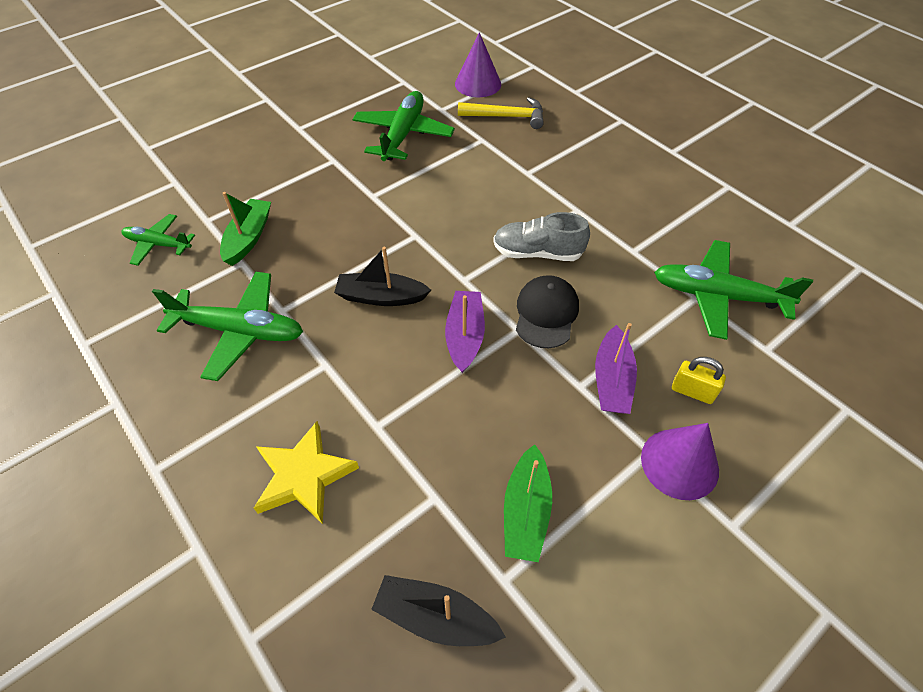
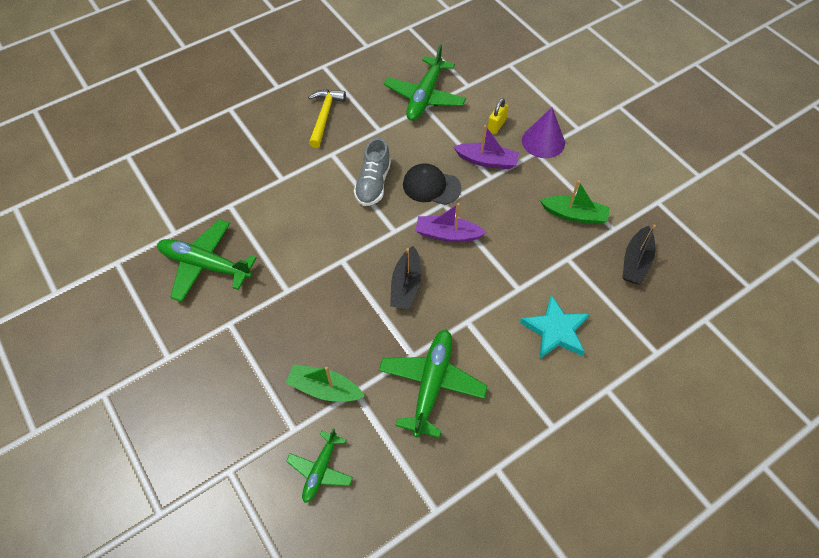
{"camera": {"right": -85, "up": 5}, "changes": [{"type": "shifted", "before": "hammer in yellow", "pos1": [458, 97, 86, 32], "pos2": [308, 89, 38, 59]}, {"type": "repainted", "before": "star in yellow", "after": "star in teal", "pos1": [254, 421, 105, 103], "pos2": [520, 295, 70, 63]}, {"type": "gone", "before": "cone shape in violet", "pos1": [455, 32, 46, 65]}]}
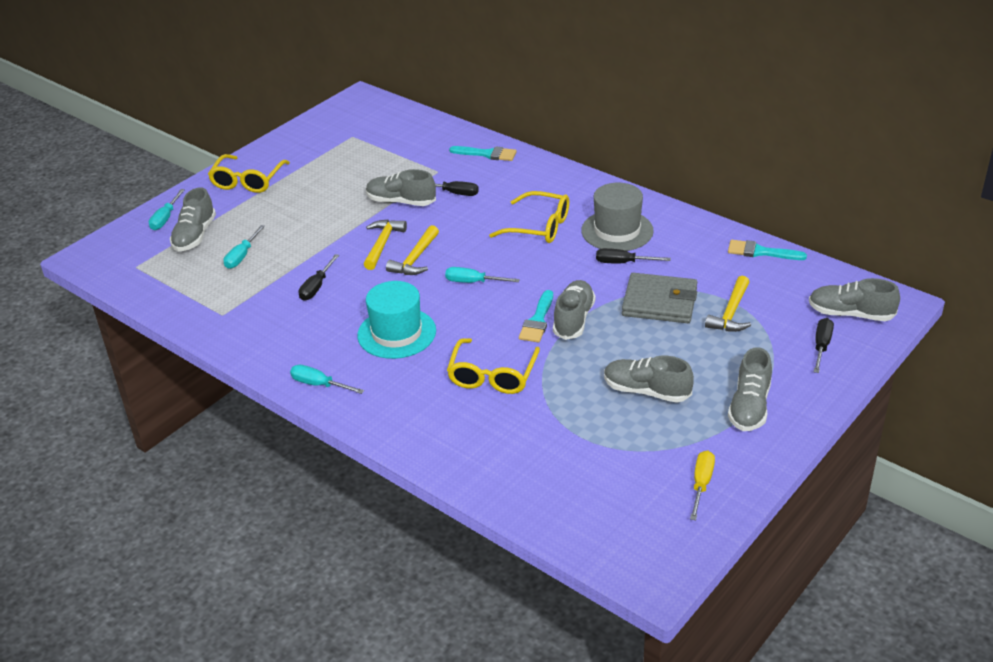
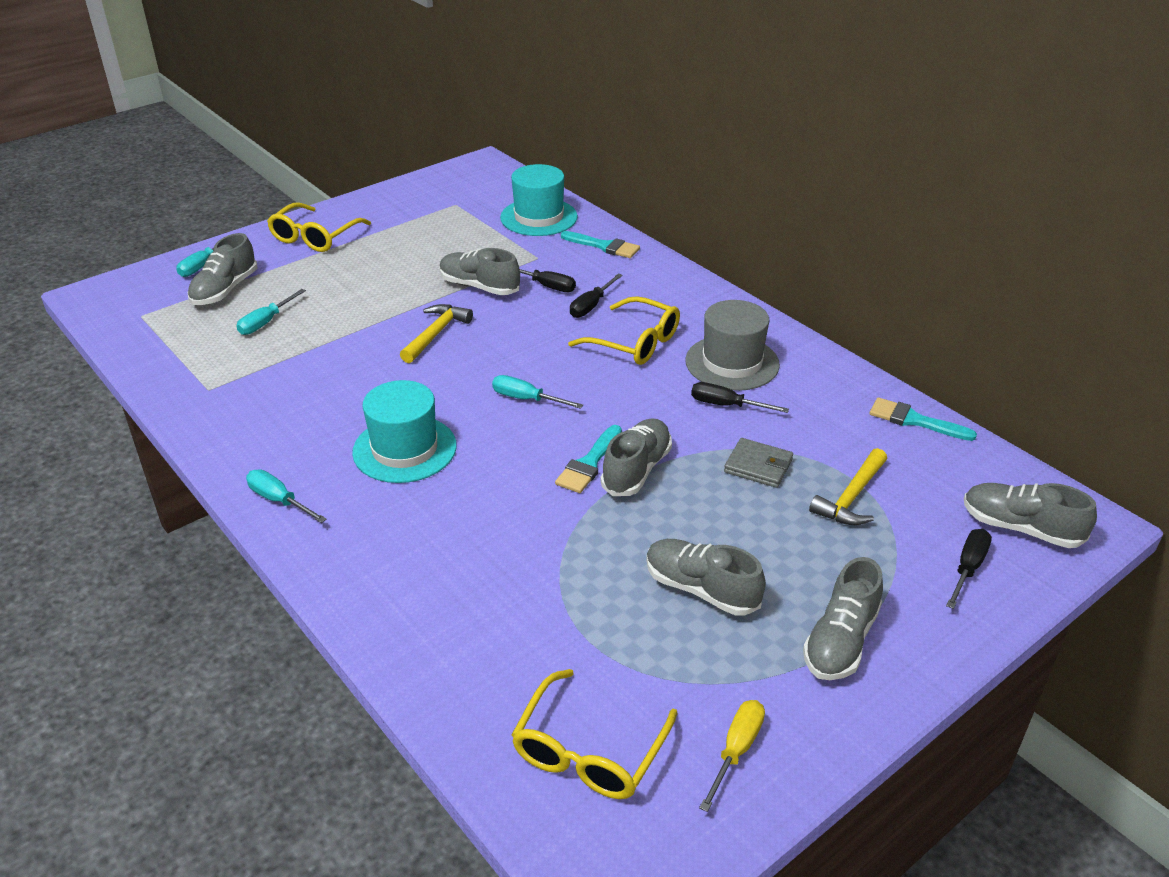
{"camera": {"right": 10, "up": 0}, "changes": [{"type": "new", "after": "top hat in teal", "pos2": [500, 164, 78, 72]}, {"type": "shifted", "before": "eyeglasses in yellow", "pos1": [447, 338, 93, 56], "pos2": [511, 669, 167, 130]}, {"type": "shifted", "before": "screwdriver in ebony", "pos1": [298, 254, 41, 47], "pos2": [570, 273, 53, 45]}, {"type": "scaled", "before": "wallet in grey", "pos1": [622, 273, 75, 50], "pos2": [724, 438, 69, 50], "scale": 0.61}, {"type": "gone", "before": "hammer in yellow", "pos1": [386, 225, 53, 50]}]}
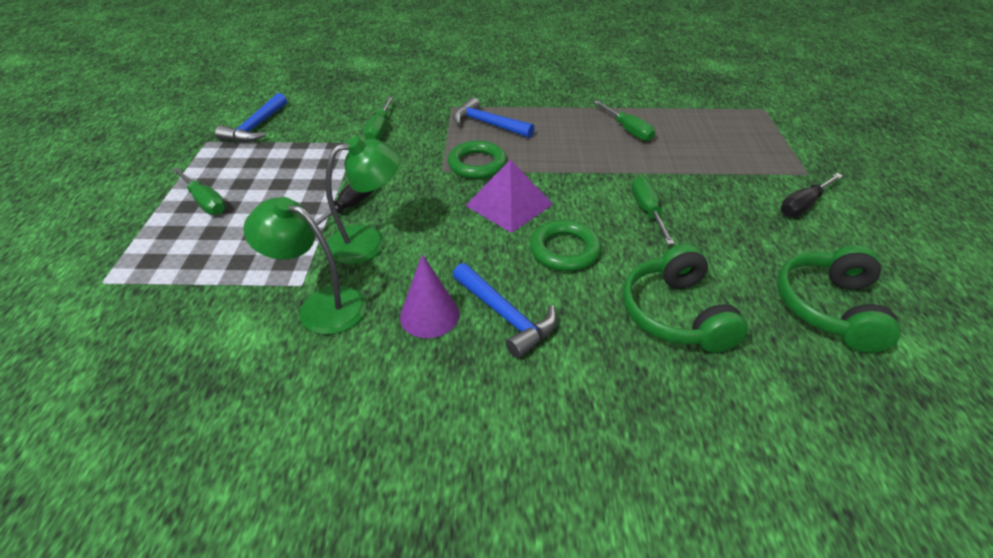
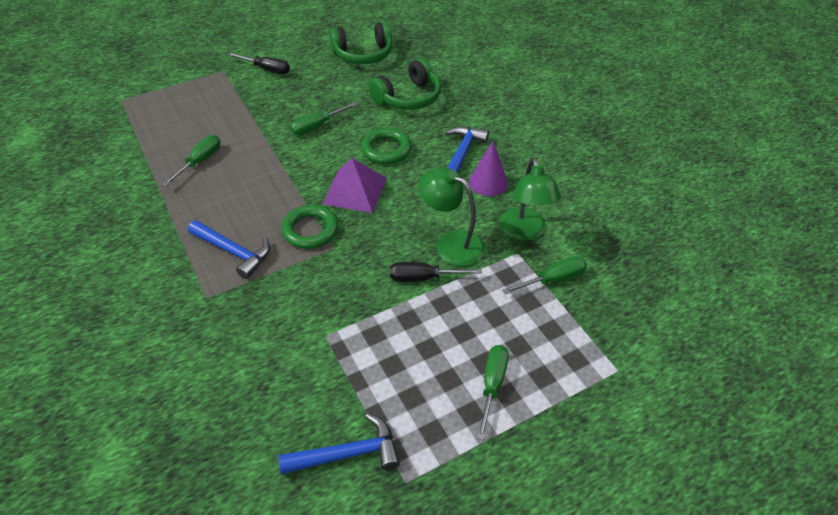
{"camera": {"right": -120, "up": 5}, "changes": [{"type": "rotated", "before": "hammer in cobalt", "pos1": [453, 97, 82, 41], "pos2": [188, 220, 82, 59], "turn": -60}, {"type": "shifted", "before": "screwdriver in emerald", "pos1": [364, 97, 29, 43], "pos2": [502, 256, 85, 38]}]}
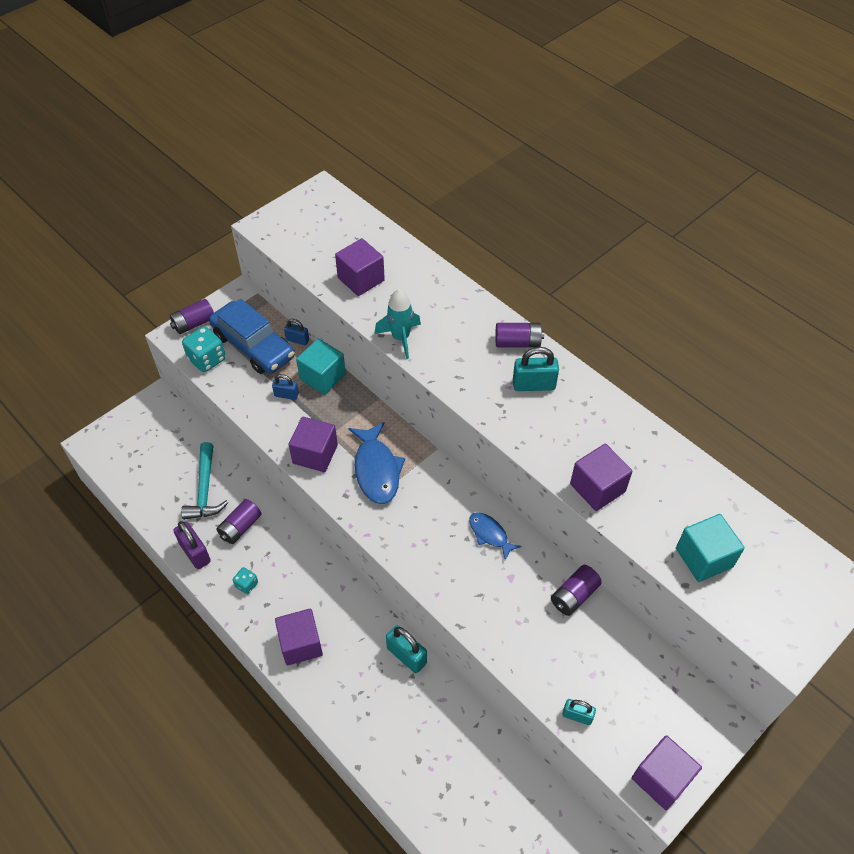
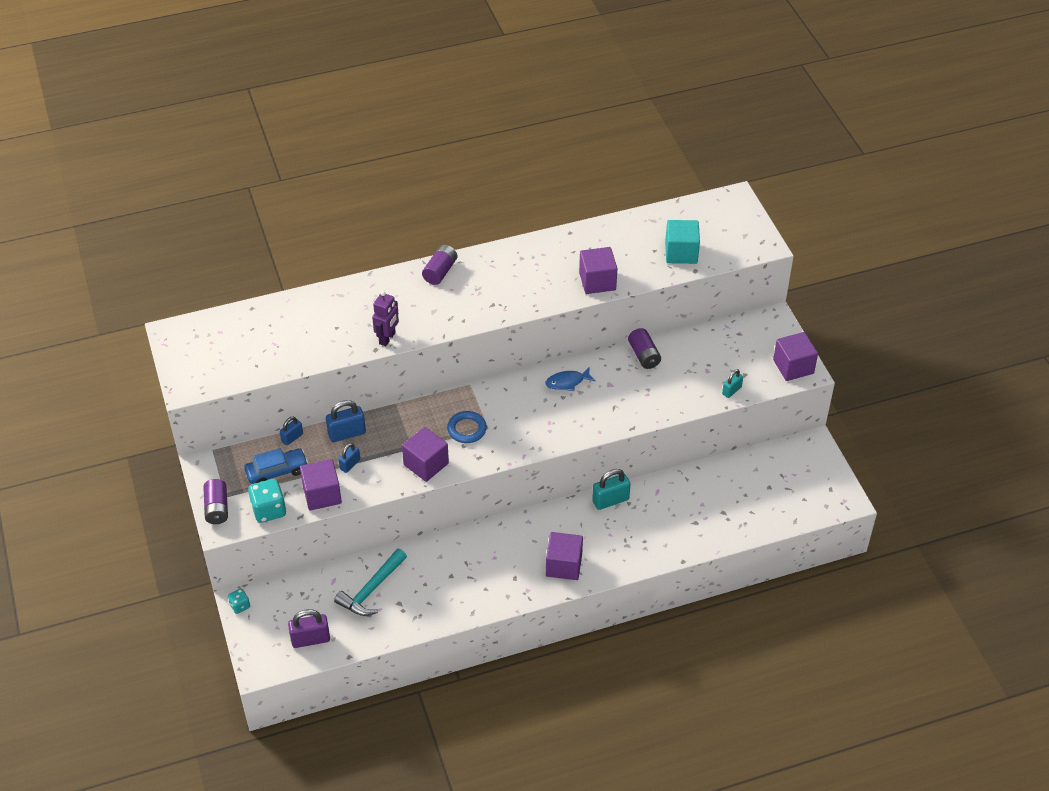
{"camera": {"right": -65, "up": -5}, "changes": [{"type": "shifted", "before": "die in teal", "pos1": [233, 567, 25, 27], "pos2": [228, 588, 22, 26]}, {"type": "scaled", "before": "toy car in cobalt", "pos1": [209, 299, 86, 75], "pos2": [244, 448, 64, 36], "scale": 0.63}, {"type": "shifted", "before": "lock in violet", "pos1": [173, 521, 38, 48], "pos2": [288, 609, 42, 39]}, {"type": "shifted", "before": "block in violet", "pos1": [335, 238, 50, 58], "pos2": [300, 459, 42, 52]}, {"type": "swapped", "before": "block in teal", "after": "lock in cobalt", "pos1": [296, 339, 50, 56], "pos2": [326, 400, 40, 42]}, {"type": "rotated", "before": "hammer in teal", "pos1": [181, 442, 48, 78], "pos2": [334, 548, 73, 68], "turn": 105}, {"type": "swapped", "before": "spaceship in teal", "after": "robot in violet", "pos1": [375, 289, 46, 70], "pos2": [372, 291, 27, 55]}, {"type": "swapped", "before": "fish figure in cobalt", "after": "ring in cobalt", "pos1": [348, 422, 57, 82], "pos2": [447, 411, 40, 32]}, {"type": "gone", "before": "power cell in violet", "pos1": [216, 499, 46, 45]}, {"type": "gone", "before": "lock in teal", "pos1": [513, 347, 46, 44]}]}
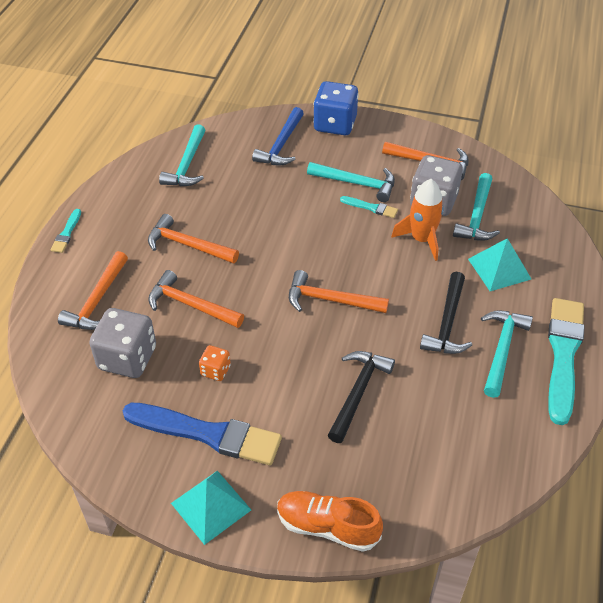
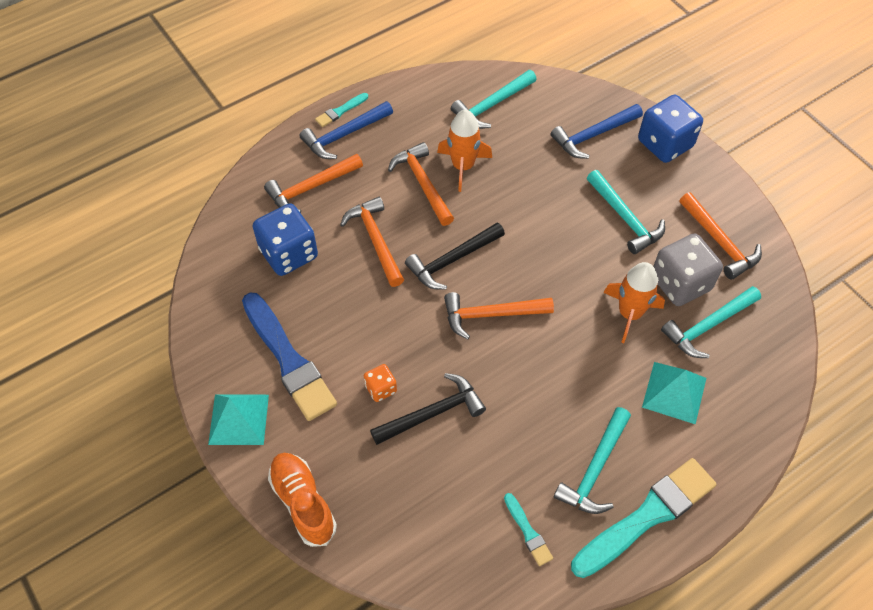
{"camera": {"right": 40, "up": 10}, "changes": [{"type": "repainted", "before": "die in grey", "after": "die in cobalt", "pos1": [89, 308, 67, 70], "pos2": [252, 203, 66, 73]}, {"type": "new", "after": "hammer in cobalt", "pos2": [300, 101, 93, 58]}, {"type": "shifted", "before": "die in orange", "pos1": [199, 345, 32, 36], "pos2": [364, 364, 33, 38]}, {"type": "shifted", "before": "hammer in ebony", "pos1": [420, 272, 52, 82], "pos2": [405, 223, 100, 67]}, {"type": "new", "after": "spaceship in orange", "pos2": [437, 110, 55, 82]}, {"type": "rotated", "before": "hammer in orange", "pos1": [289, 270, 100, 43], "pos2": [444, 292, 110, 47], "turn": -60}, {"type": "shifted", "before": "paint brush in teal", "pos1": [340, 196, 58, 22], "pos2": [504, 493, 49, 73]}, {"type": "rotated", "before": "hammer in teal", "pos1": [481, 310, 52, 88], "pos2": [554, 407, 77, 107], "turn": 150}]}
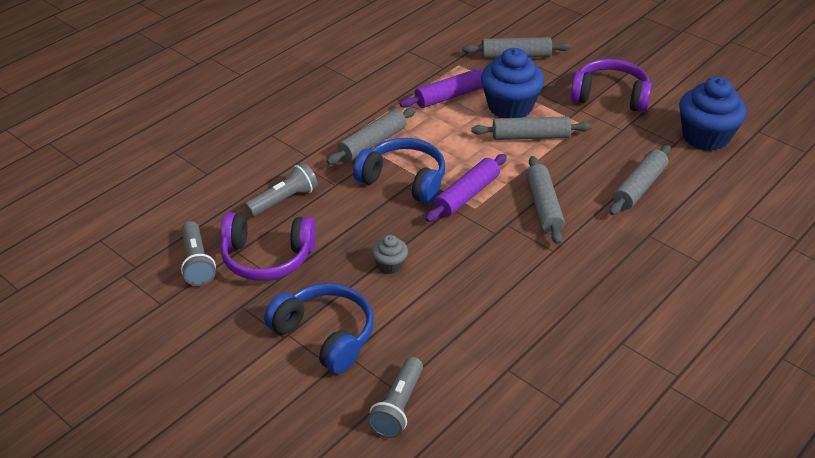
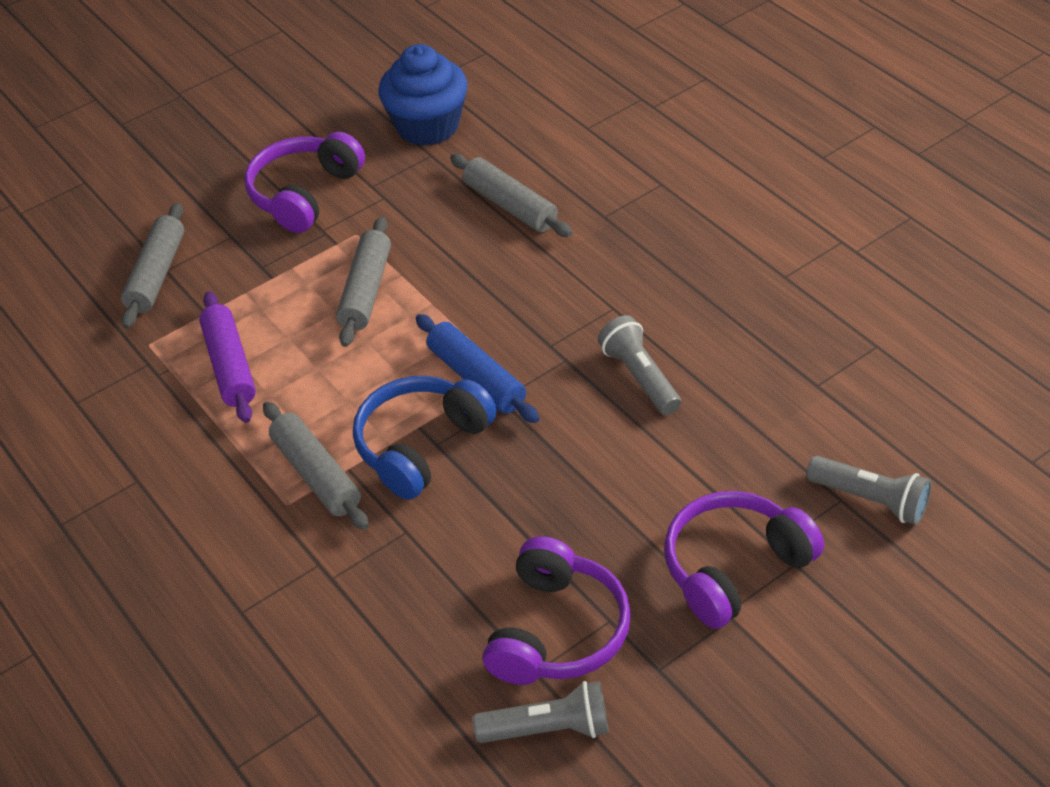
{"camera": {"right": -75, "up": 5}, "changes": [{"type": "repainted", "before": "dough roller in violet", "after": "dough roller in cobalt", "pos1": [425, 154, 82, 68], "pos2": [416, 314, 123, 109]}, {"type": "shifted", "before": "flashlight in grey", "pos1": [245, 163, 73, 54], "pos2": [598, 315, 83, 100]}, {"type": "repainted", "before": "over-ear headphones in cobalt", "after": "over-ear headphones in violet", "pos1": [264, 283, 110, 91], "pos2": [664, 491, 160, 138]}, {"type": "gone", "before": "fairy cake in grey", "pos1": [372, 235, 36, 39]}, {"type": "gone", "before": "fairy cake in cobalt", "pos1": [481, 48, 63, 70]}, {"type": "gone", "before": "dough roller in grey", "pos1": [526, 156, 39, 89]}]}
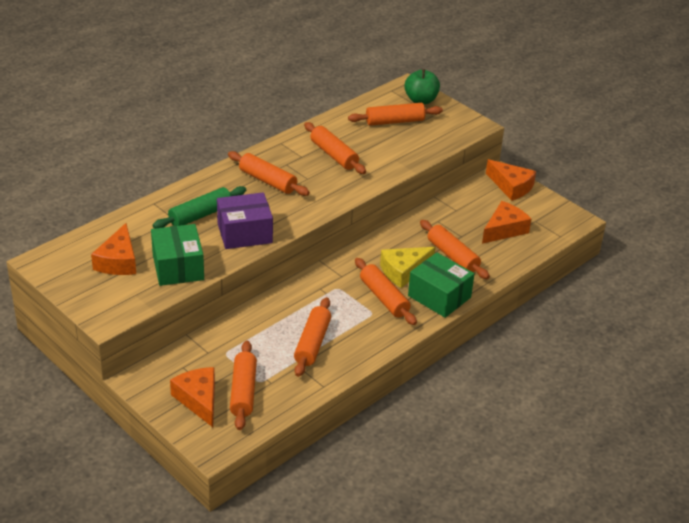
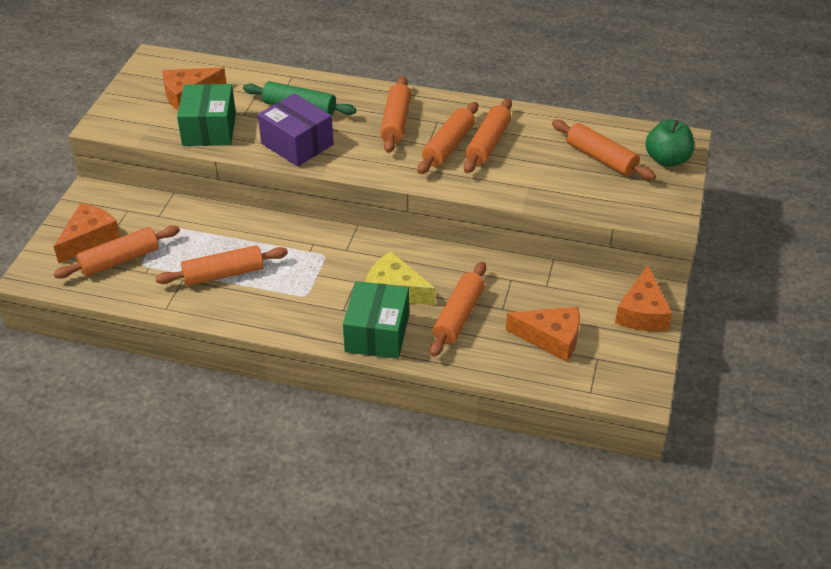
{"camera": {"right": 60, "up": 5}, "changes": [{"type": "rotated", "before": "box in emerald", "pos1": [151, 224, 53, 62], "pos2": [177, 84, 59, 62], "turn": -45}, {"type": "shifted", "before": "dough roller in orange", "pos1": [355, 258, 62, 67], "pos2": [418, 102, 60, 72]}]}
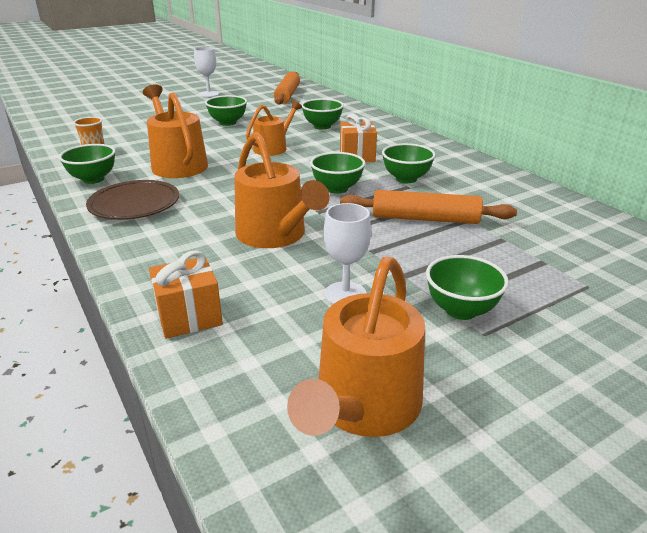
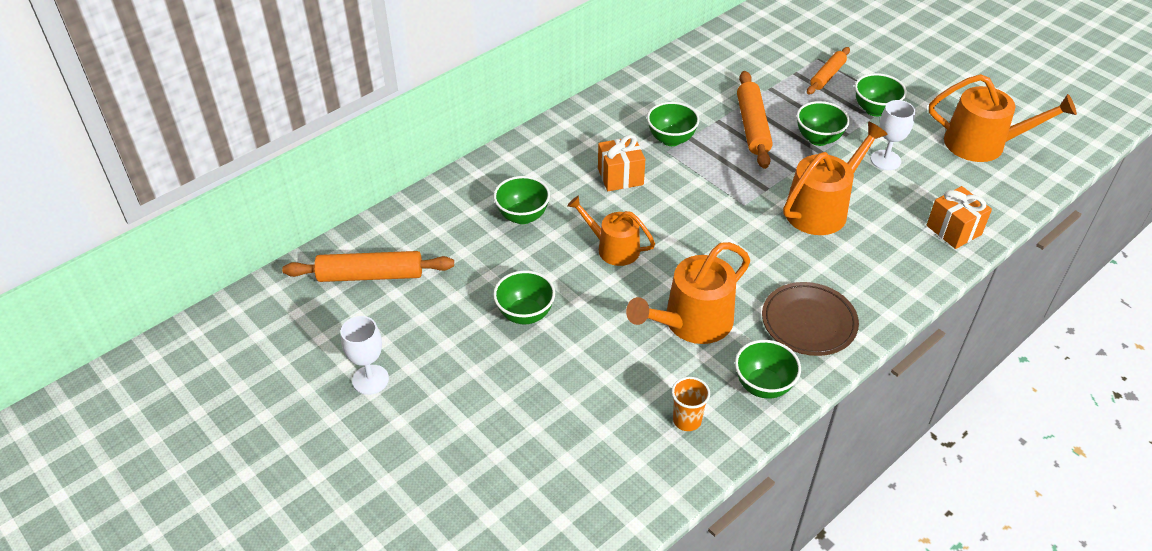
{"camera": {"right": -100, "up": 15}, "changes": [{"type": "shifted", "before": "serving bowl in emerald", "pos1": [310, 152, 55, 42], "pos2": [797, 101, 53, 45]}, {"type": "new", "after": "dough roller in orange", "pos2": [807, 47, 43, 47]}]}
